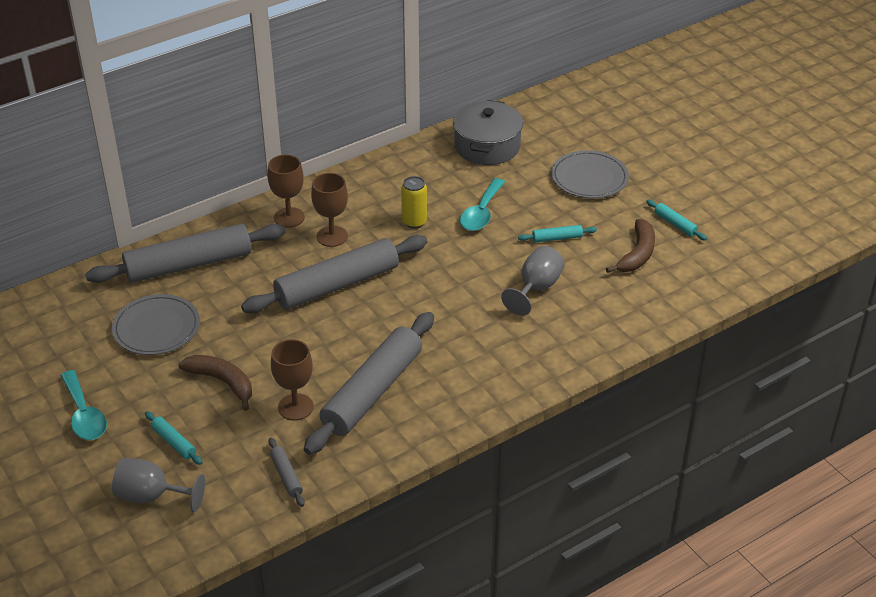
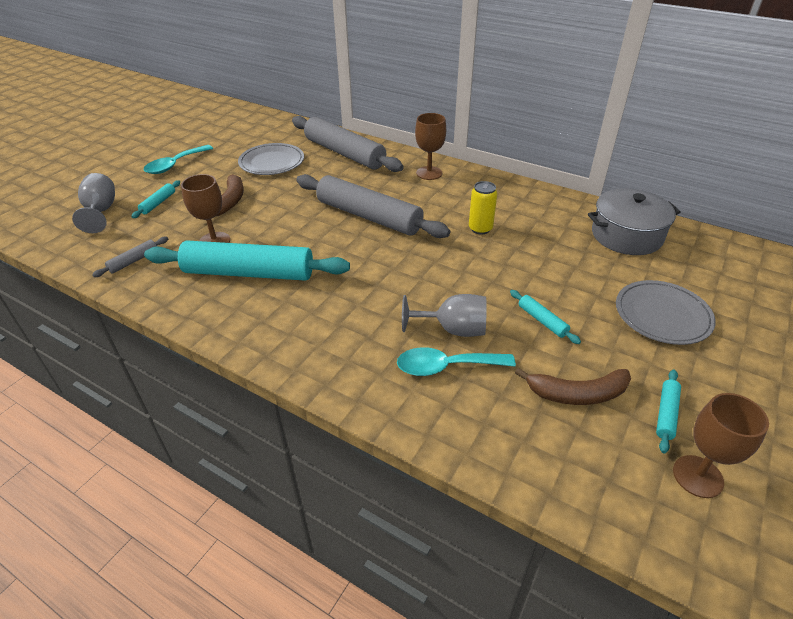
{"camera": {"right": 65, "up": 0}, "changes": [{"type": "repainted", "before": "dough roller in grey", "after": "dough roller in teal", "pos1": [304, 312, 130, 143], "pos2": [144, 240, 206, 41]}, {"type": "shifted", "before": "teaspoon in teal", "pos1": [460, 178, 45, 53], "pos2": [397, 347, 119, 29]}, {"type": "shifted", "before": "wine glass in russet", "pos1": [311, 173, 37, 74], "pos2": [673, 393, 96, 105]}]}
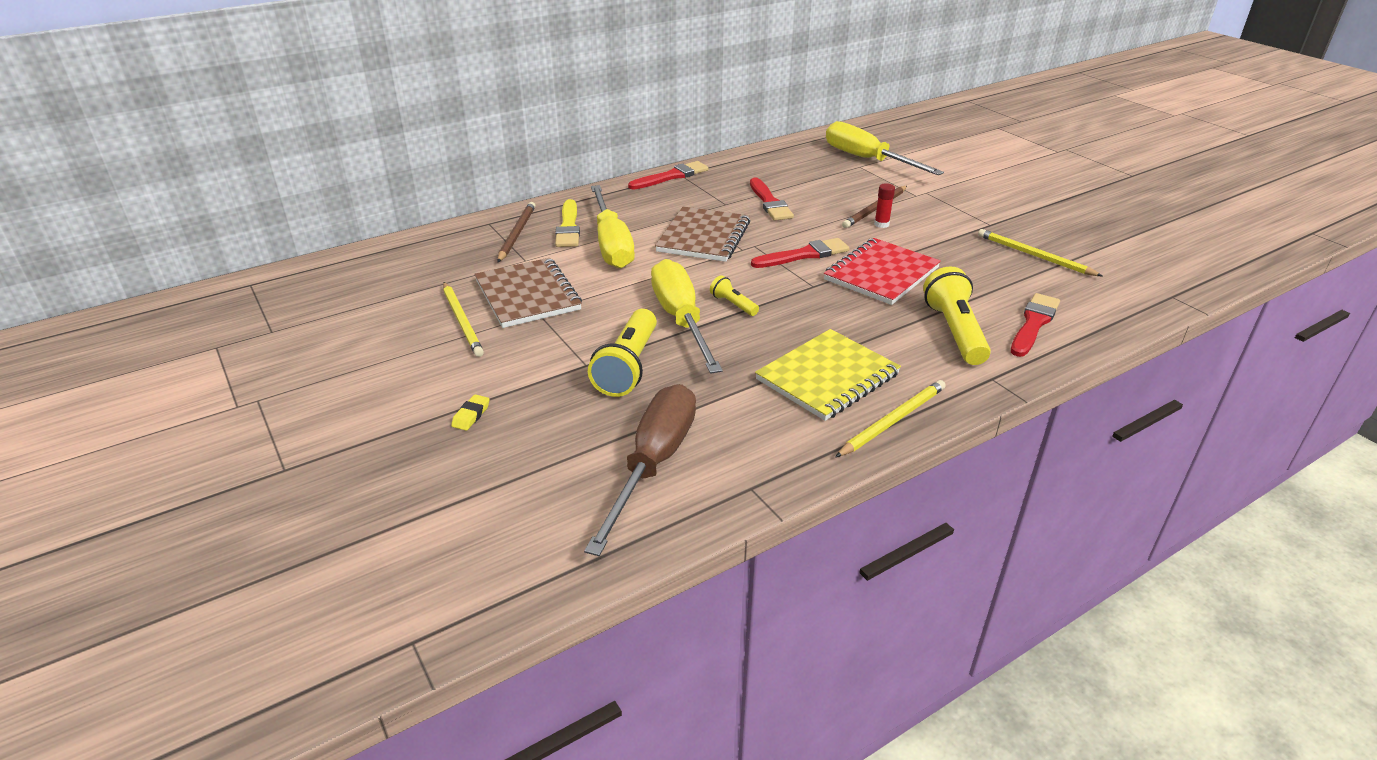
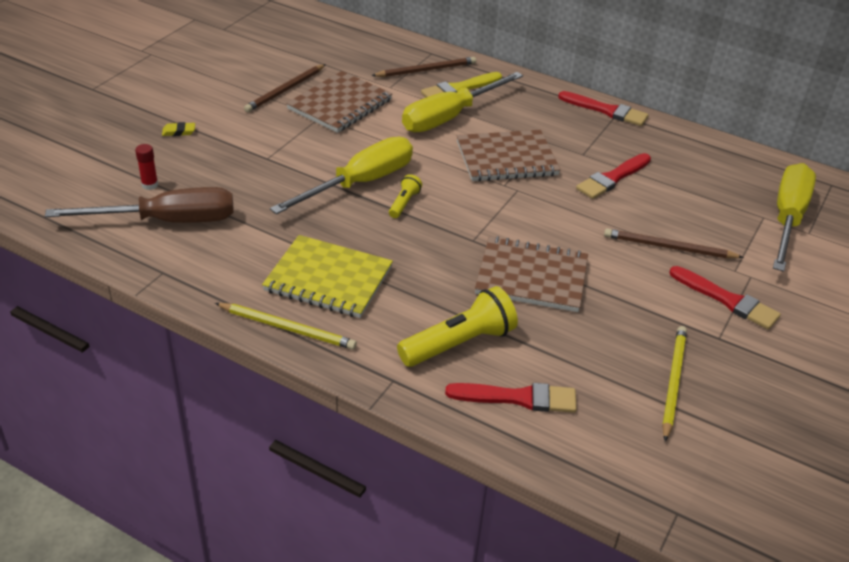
{"camera": {"right": 60, "up": 5}, "changes": [{"type": "shifted", "before": "glue stick in scarlet", "pos1": [874, 183, 21, 45], "pos2": [135, 144, 23, 46]}, {"type": "repainted", "before": "pencil in yellow", "after": "pencil in russet", "pos1": [443, 282, 41, 75], "pos2": [244, 64, 82, 48]}, {"type": "repainted", "before": "notebook in scarlet", "after": "notebook in russet", "pos1": [824, 238, 117, 67], "pos2": [475, 236, 113, 76]}, {"type": "shifted", "before": "paint brush in scarlet", "pos1": [751, 238, 98, 30], "pos2": [669, 266, 112, 63]}, {"type": "gone", "before": "flashlight in yellow", "pos1": [588, 309, 69, 88]}]}
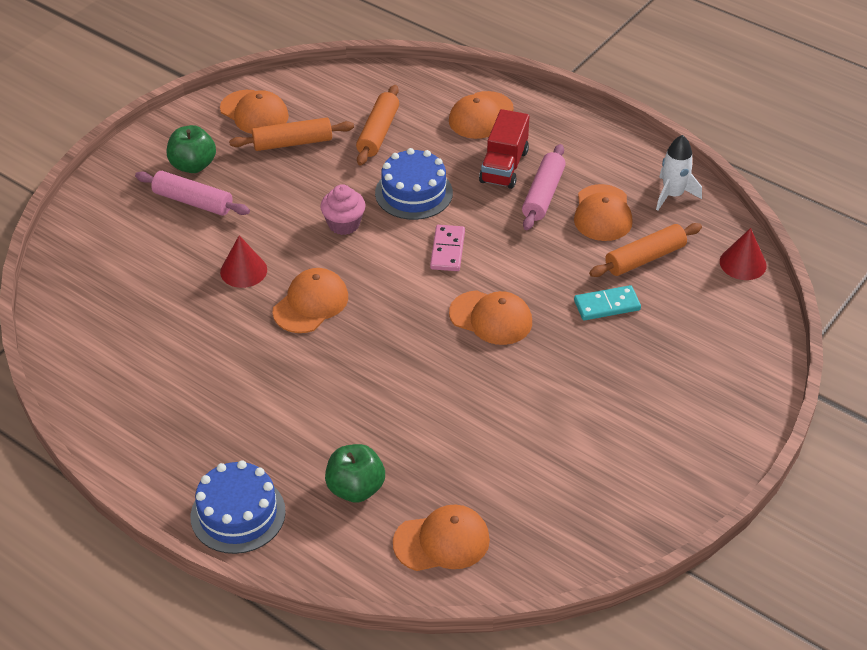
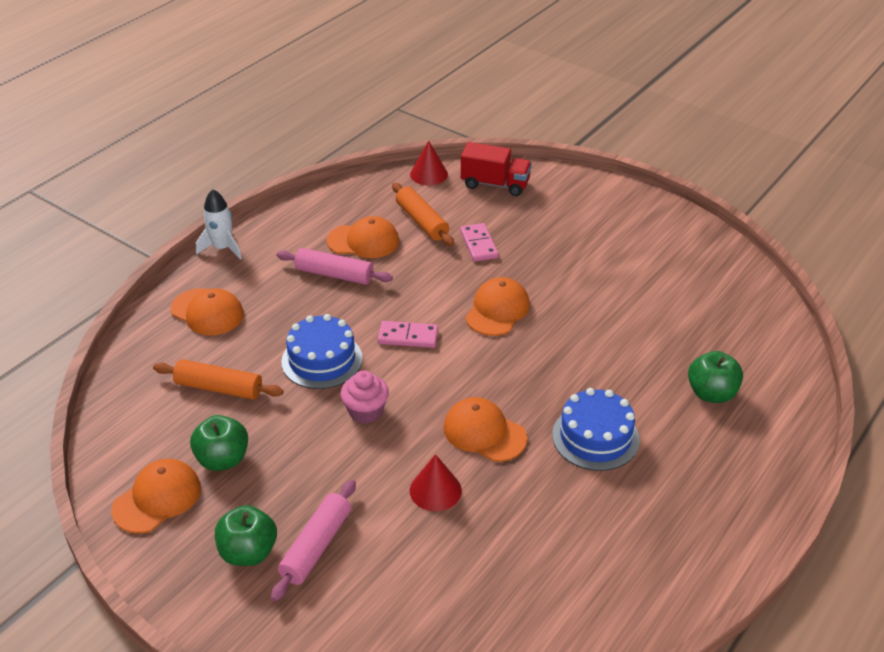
{"camera": {"right": -90, "up": -5}, "changes": [{"type": "swapped", "before": "dough roller in orange", "after": "apple fruit in emerald", "pos1": [229, 118, 125, 33], "pos2": [190, 415, 58, 56]}, {"type": "shifted", "before": "spaceship in pure white", "pos1": [656, 135, 46, 76], "pos2": [196, 189, 46, 70]}, {"type": "repainted", "before": "domino tile in teal", "after": "domino tile in pink", "pos1": [574, 285, 67, 35], "pos2": [460, 223, 39, 39]}, {"type": "shifted", "before": "truck in scarlet", "pos1": [479, 109, 51, 80], "pos2": [461, 142, 71, 54]}, {"type": "shifted", "before": "layer cake in cobalt", "pos1": [191, 460, 95, 94], "pos2": [552, 388, 88, 83]}, {"type": "gone", "before": "cap in orange", "pos1": [393, 505, 97, 66]}]}
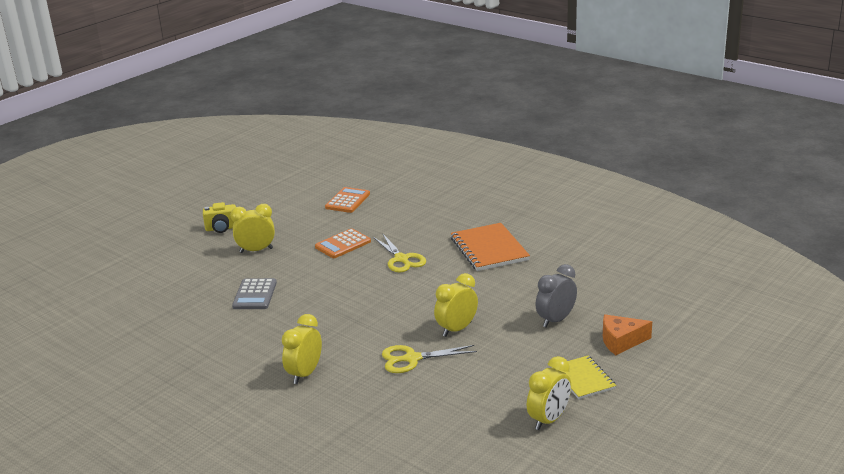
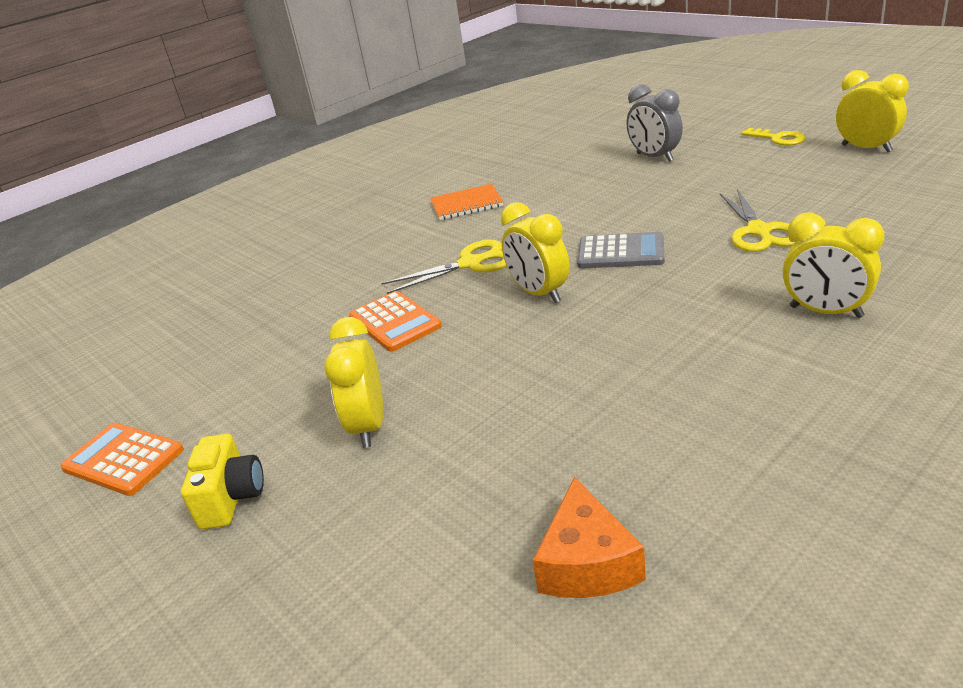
{"camera": {"right": -80, "up": 5}, "changes": [{"type": "shifted", "before": "adding machine in orange", "pos1": [325, 187, 45, 26], "pos2": [61, 423, 123, 73]}, {"type": "scaled", "before": "notebook in orange", "pos1": [451, 223, 79, 48], "pos2": [430, 184, 73, 36], "scale": 0.62}, {"type": "shifted", "before": "alarm clock in yellow", "pos1": [434, 273, 44, 64], "pos2": [501, 202, 69, 101]}, {"type": "shifted", "before": "piece of cheese in orange", "pos1": [603, 314, 49, 41], "pos2": [533, 477, 113, 121]}, {"type": "shifted", "before": "adding machine in grey", "pos1": [232, 278, 45, 31], "pos2": [577, 232, 88, 37]}, {"type": "swapped", "before": "notebook in yellow", "after": "door key in yellow", "pos1": [552, 356, 64, 43], "pos2": [741, 128, 65, 18]}]}
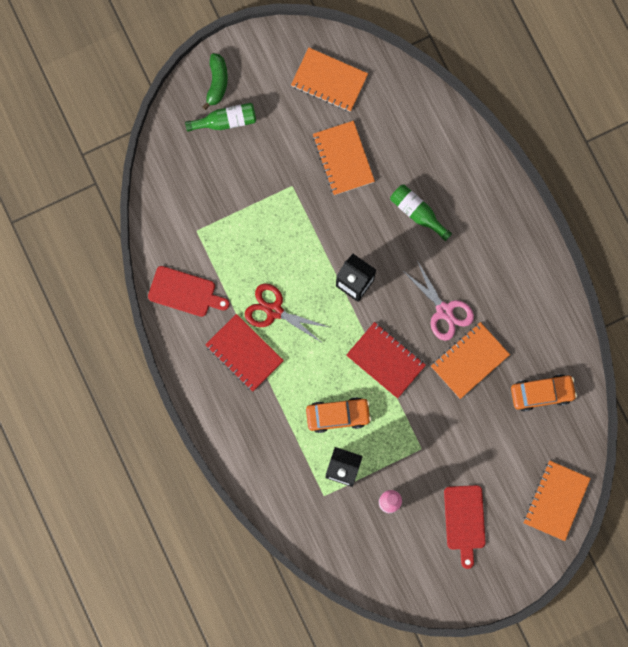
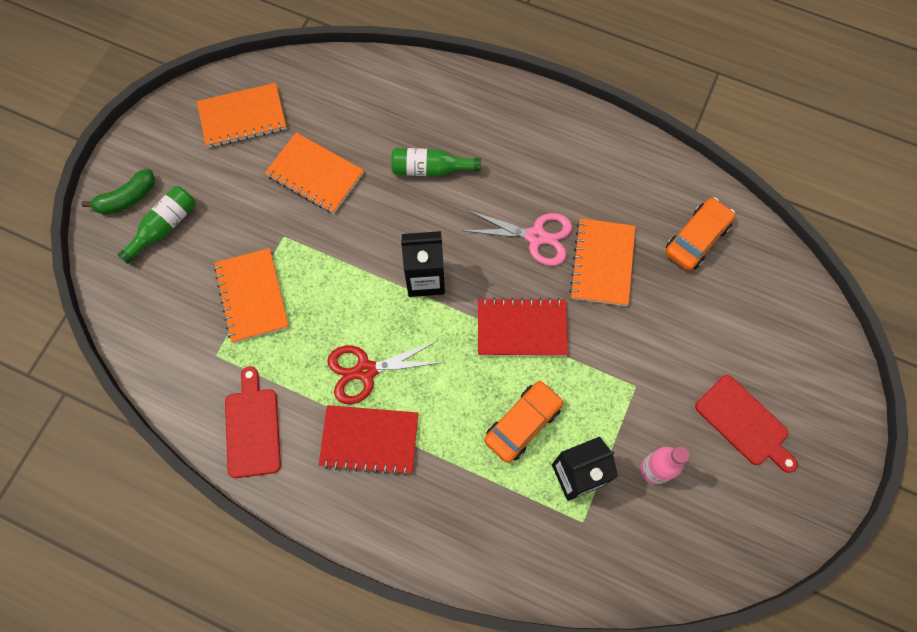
{"camera": {"right": -40, "up": -10}, "changes": [{"type": "rotated", "before": "banana in emerald", "pos1": [202, 53, 26, 57], "pos2": [81, 169, 74, 46], "turn": 90}, {"type": "shifted", "before": "notebook in orange", "pos1": [524, 460, 67, 81], "pos2": [214, 248, 75, 95]}, {"type": "rotated", "before": "chopping board in scarlet", "pos1": [148, 266, 82, 51], "pos2": [225, 366, 56, 112], "turn": -75}]}
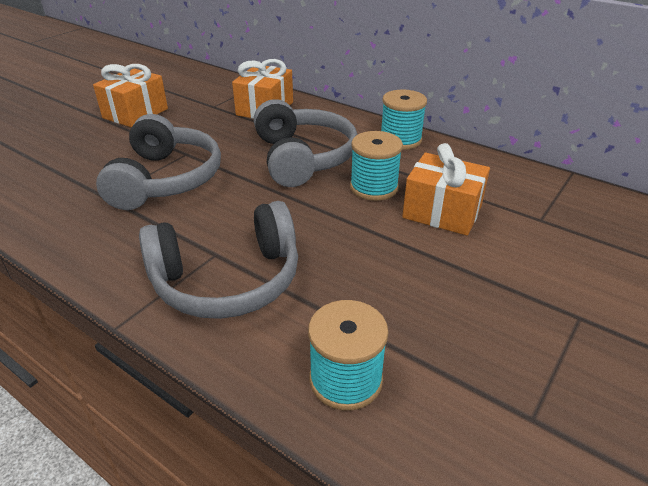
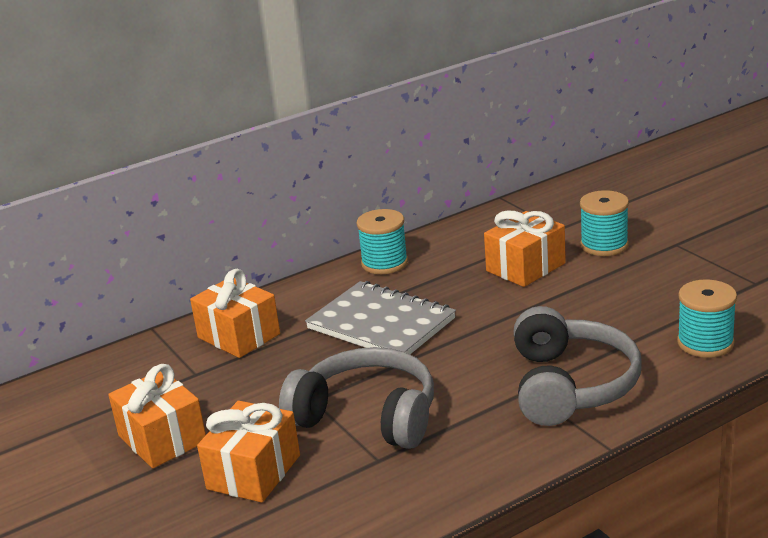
{"camera": {"right": -65, "up": -10}, "changes": [{"type": "new", "after": "present in orange", "pos2": [197, 401, 103, 102]}, {"type": "swapped", "before": "over-ear headphones in grey", "after": "notebook in grey", "pos1": [254, 99, 103, 88], "pos2": [305, 281, 151, 73]}, {"type": "shifted", "before": "reel of thread in teal", "pos1": [350, 131, 53, 70], "pos2": [580, 190, 49, 66]}]}
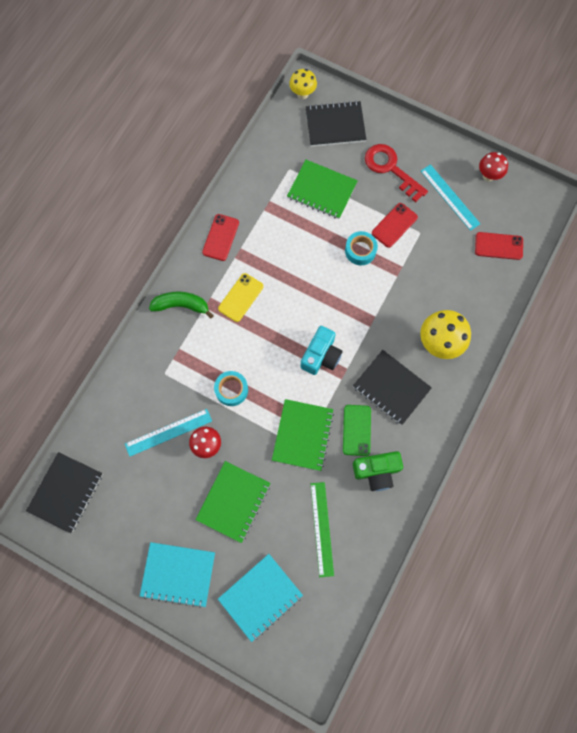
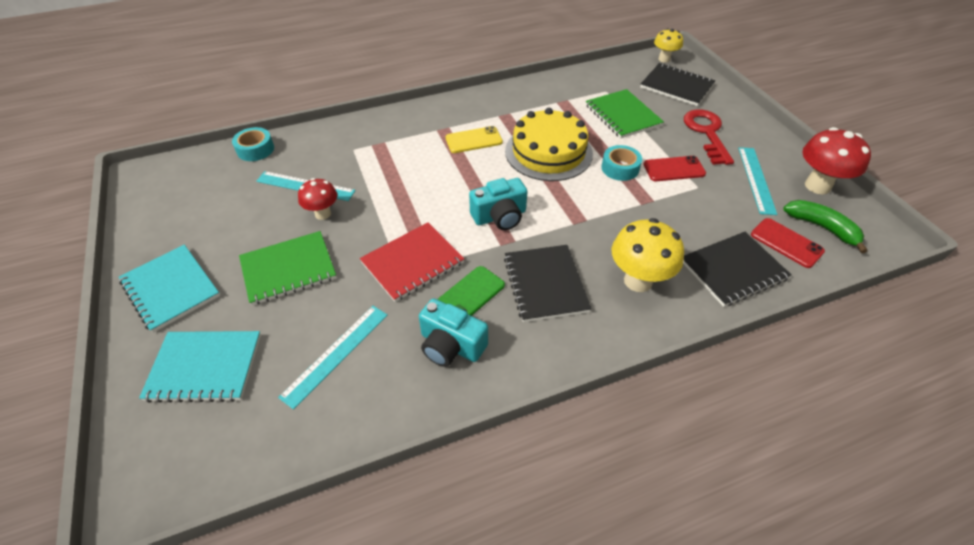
{"camera": {"right": 40, "up": -25}, "changes": [{"type": "shifted", "before": "roll of tape in teal", "pos1": [214, 371, 34, 35], "pos2": [232, 127, 42, 34]}, {"type": "repainted", "before": "straightedge in emerald", "after": "straightedge in teal", "pos1": [311, 482, 23, 95], "pos2": [278, 306, 110, 104]}, {"type": "repainted", "before": "notebook in emerald", "after": "notebook in scarlet", "pos1": [272, 399, 62, 72], "pos2": [360, 222, 104, 80]}, {"type": "repainted", "before": "compact camera in emerald", "after": "compact camera in teal", "pos1": [353, 451, 50, 40], "pos2": [419, 298, 69, 69]}, {"type": "new", "after": "layer cake in yellow", "pos2": [505, 108, 88, 73]}, {"type": "shifted", "before": "notebook in ebony", "pos1": [26, 452, 77, 81], "pos2": [683, 232, 108, 75]}, {"type": "shifted", "before": "banana in emerald", "pos1": [149, 292, 65, 26], "pos2": [783, 200, 85, 53]}, {"type": "scaled", "before": "mushroom in scarlet", "pos1": [479, 152, 29, 29], "pos2": [802, 127, 69, 67], "scale": 1.61}, {"type": "gone", "before": "smartphone in scarlet", "pos1": [202, 214, 37, 47]}]}
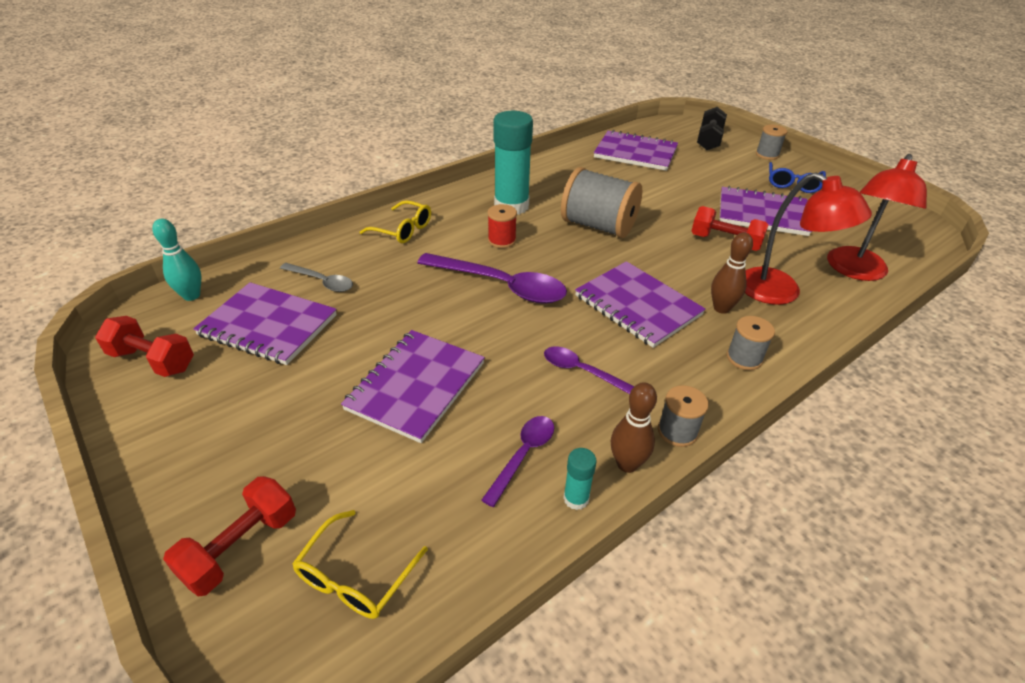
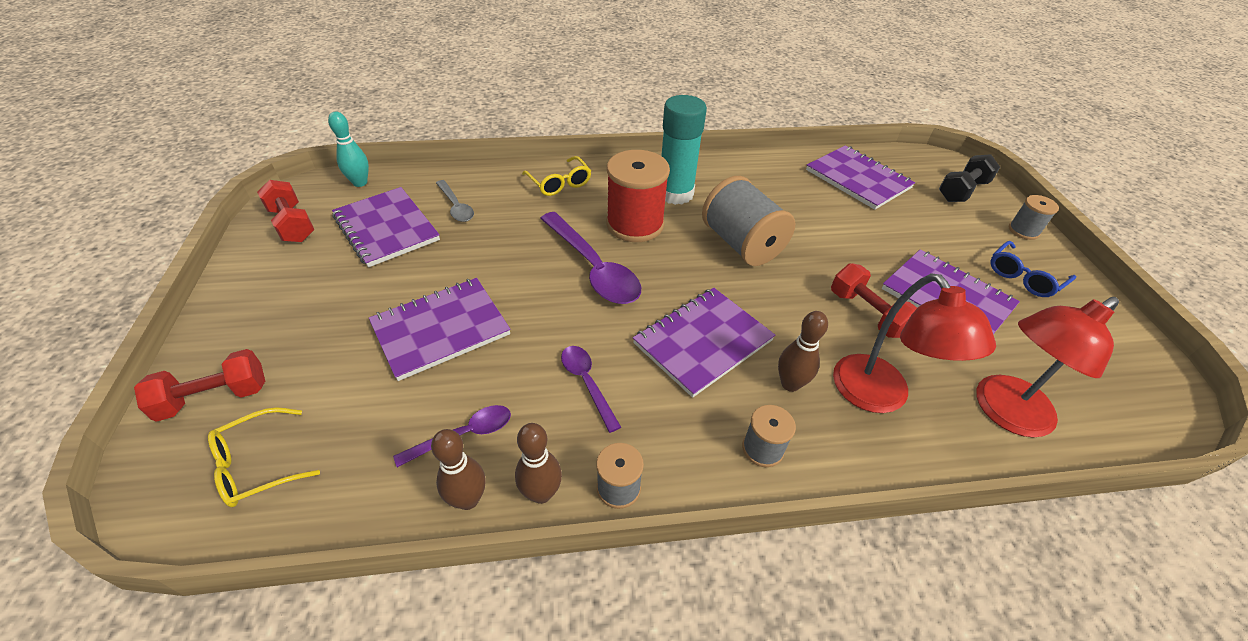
{"camera": {"right": 30, "up": 5}, "changes": [{"type": "swapped", "before": "glue stick in teal", "after": "bowling pin in russet", "pos1": [563, 448, 34, 62], "pos2": [431, 429, 55, 81]}, {"type": "scaled", "before": "reel of thread in scarlet", "pos1": [488, 204, 29, 44], "pos2": [606, 150, 64, 92], "scale": 1.97}, {"type": "rotated", "before": "notebook in violet", "pos1": [575, 261, 131, 87], "pos2": [633, 288, 142, 110], "turn": 60}]}
